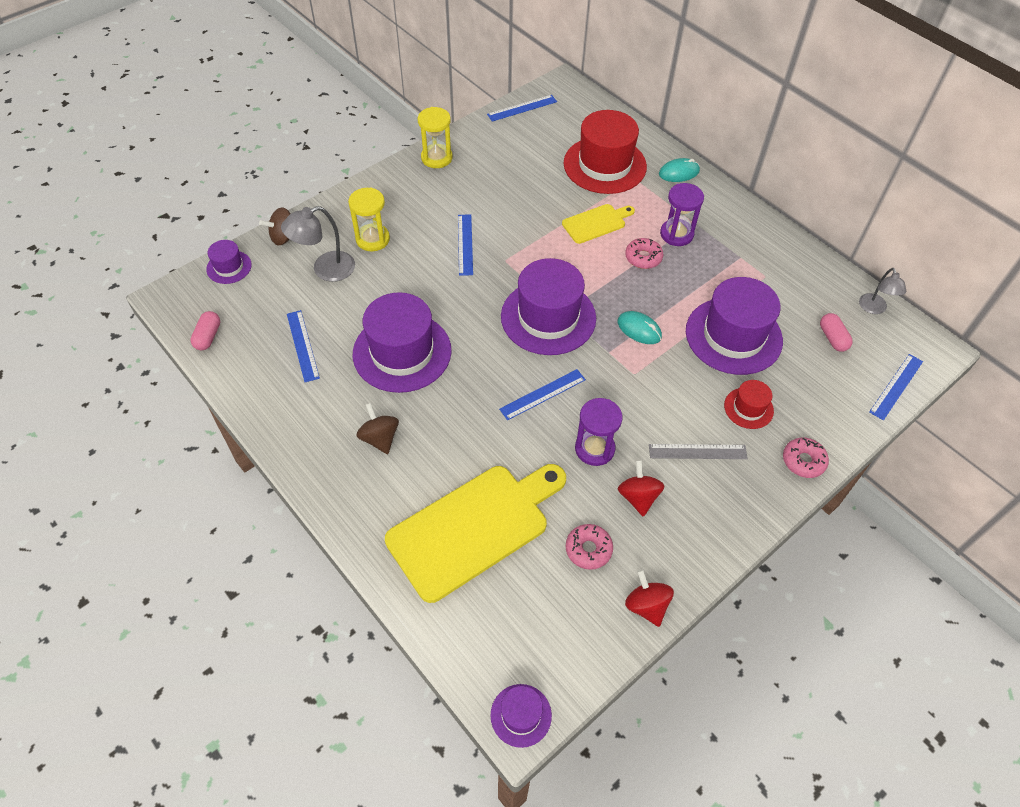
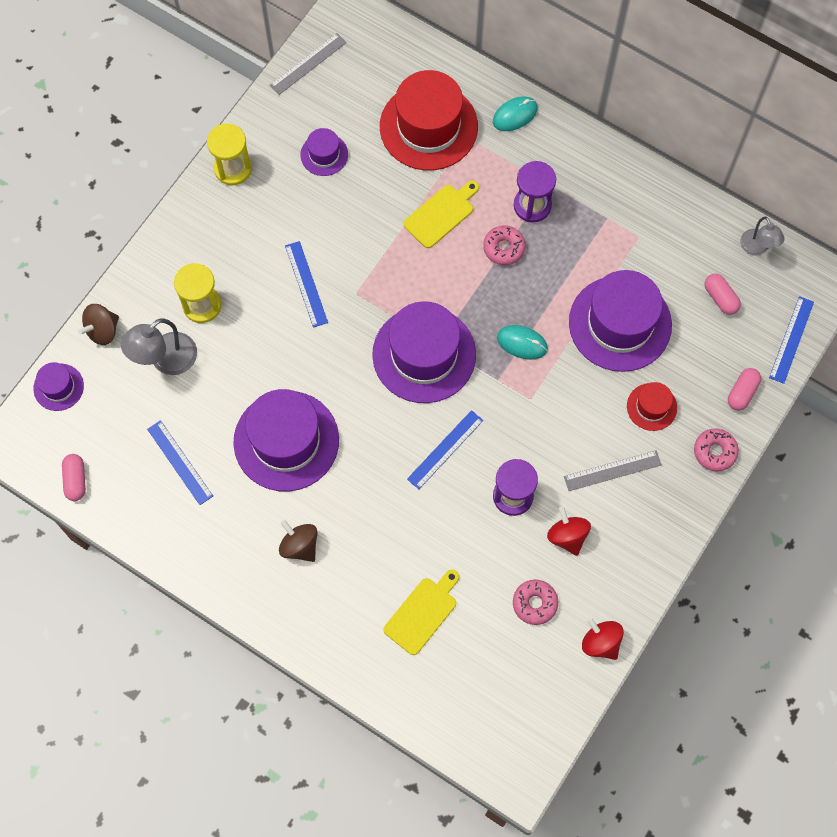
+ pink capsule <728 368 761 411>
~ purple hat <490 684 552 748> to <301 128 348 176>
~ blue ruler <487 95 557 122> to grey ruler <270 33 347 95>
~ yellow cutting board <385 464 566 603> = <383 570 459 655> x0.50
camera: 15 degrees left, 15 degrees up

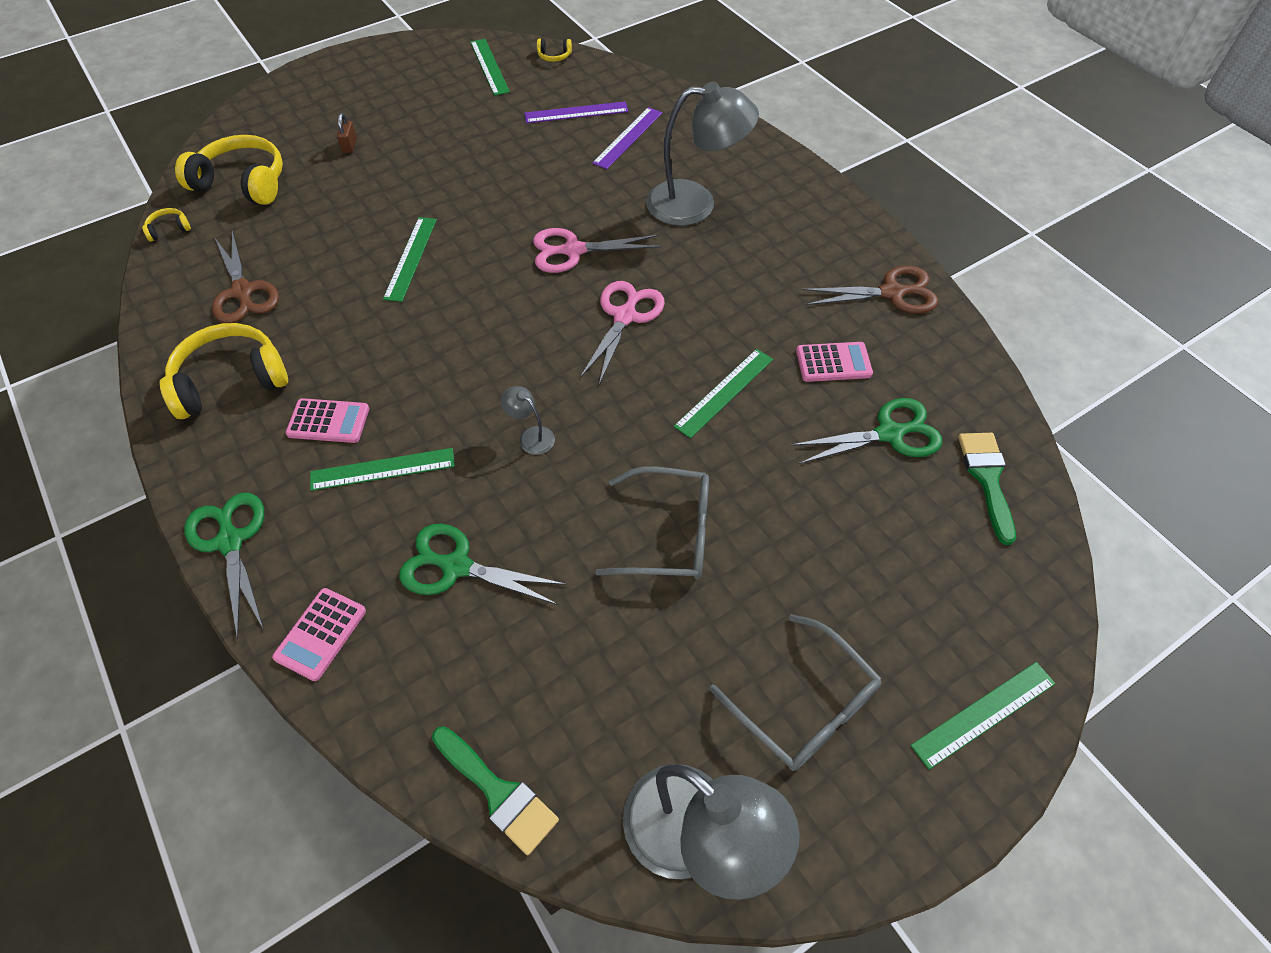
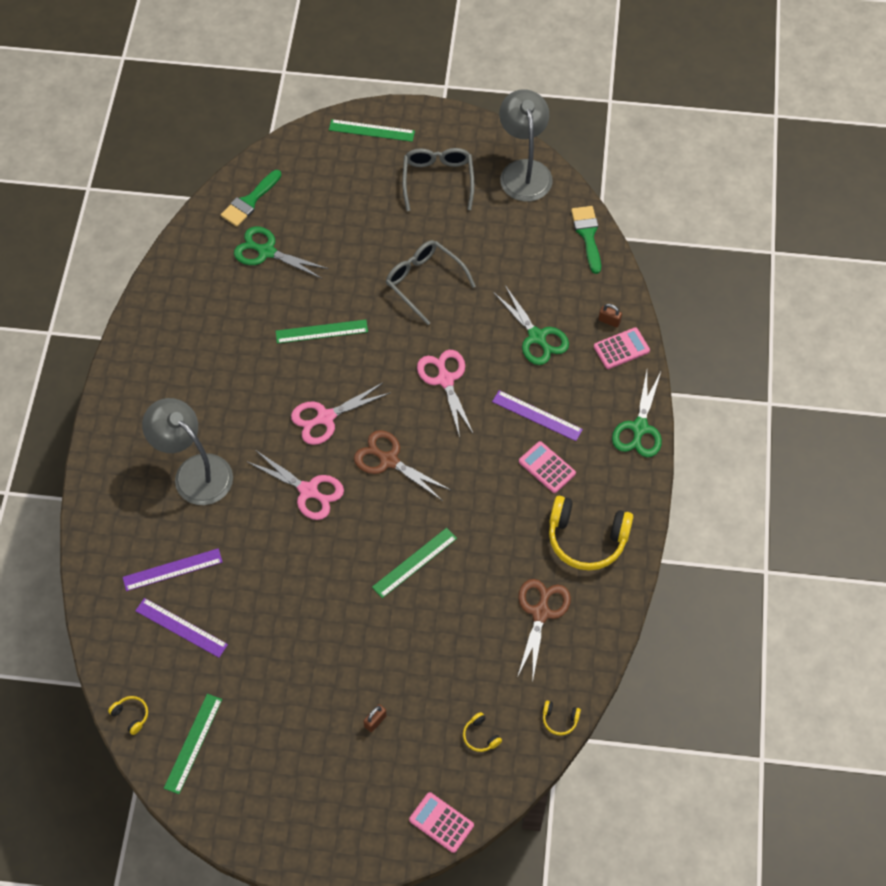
+ brown padlock <599 304 622 327>
~ pink calculator <796 342 873 382> to <409 792 474 853>
~ brown scissors <802 266 938 314> to <354 430 452 501>
~ grey lamp <501 386 555 455> to pink scissors <417 350 474 438>
~ green ruler <310 448 455 491> to purple ruler <492 390 583 441>
~ yellow headphones <175 135 283 205> = <463 712 502 752> x0.43
camera: 140 degrees left, 5 degrees up

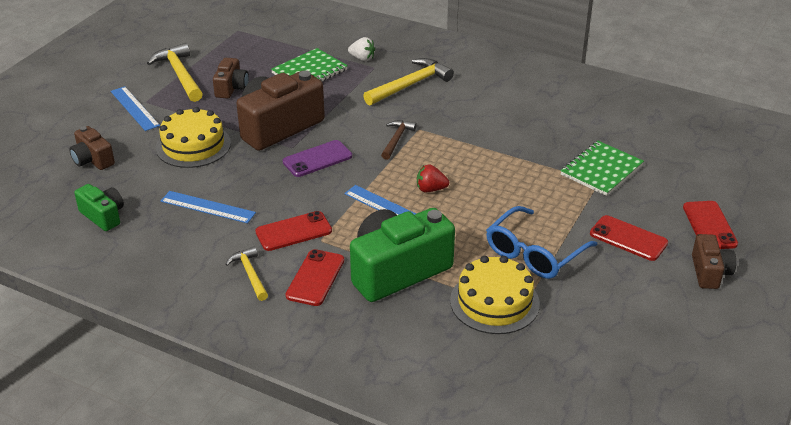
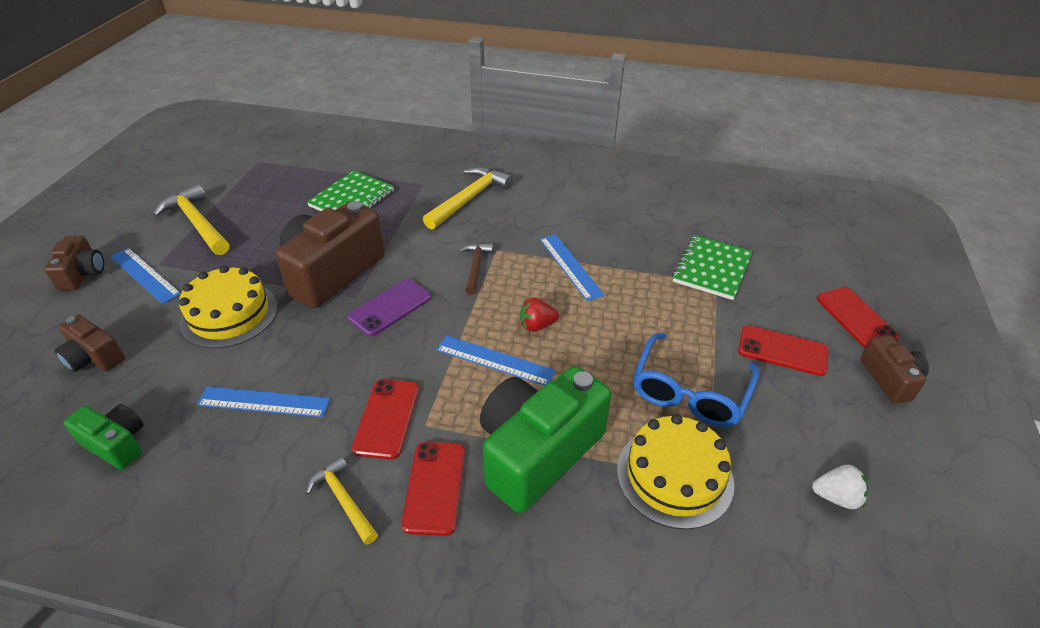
+ blue ruler <540 234 605 301>
~ brown camera <213 58 249 99> to <44 236 104 291>
~ white strawberry <348 37 375 61> to <812 465 868 509>
~ red phone <255 211 332 251> = <352 379 419 460> 45 degrees counterclockwise
camera: 15 degrees left, 5 degrees up

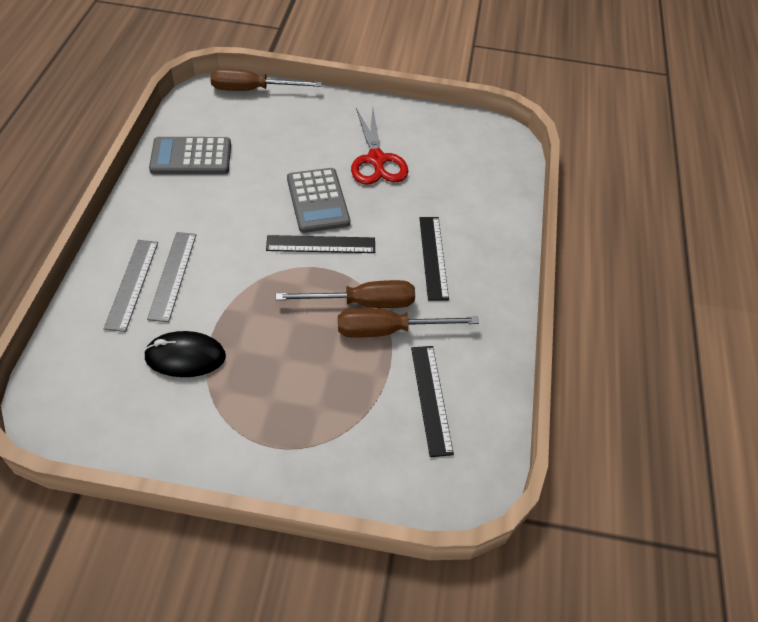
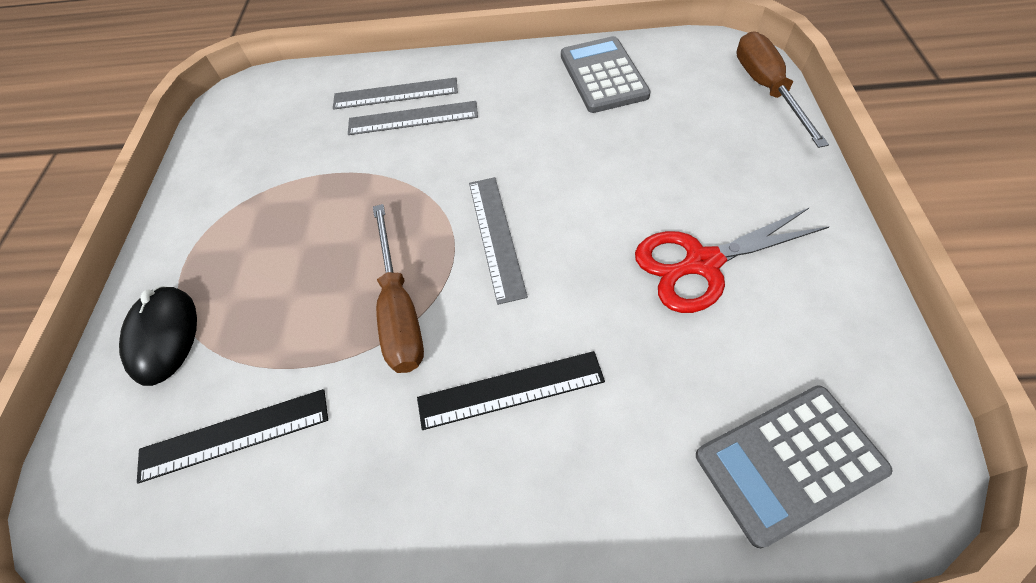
- brown screwdriver <338 309 479 338>
~ black mouse <143 331 226 377> to <119 286 197 386>
~ grey calculator <287 168 350 233> to <696 385 893 548>
~ black ruler <266 235 375 253> to grey ruler <469 177 528 305>
camera: 90 degrees right, 5 degrees up

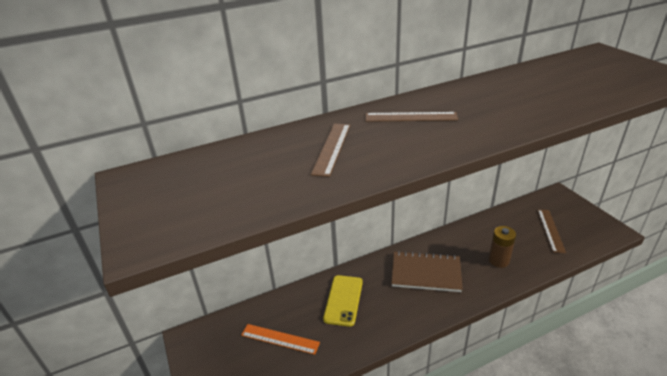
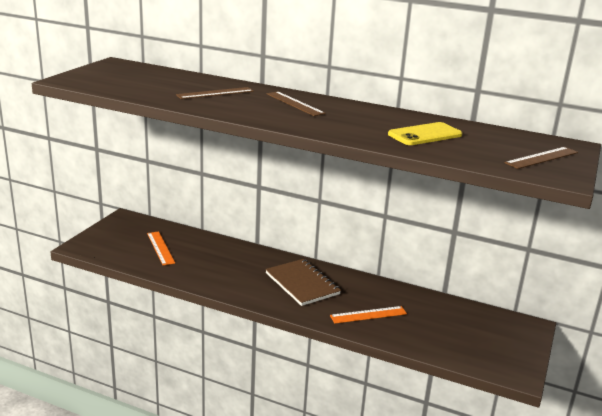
~ yellow phone <323 275 363 327> to <388 122 462 145>
~ brown ruler <537 210 566 253> to <505 147 578 169>
~ brown battery <489 226 516 268> to orange ruler <330 306 407 324>
camera: 45 degrees right, 10 degrees down

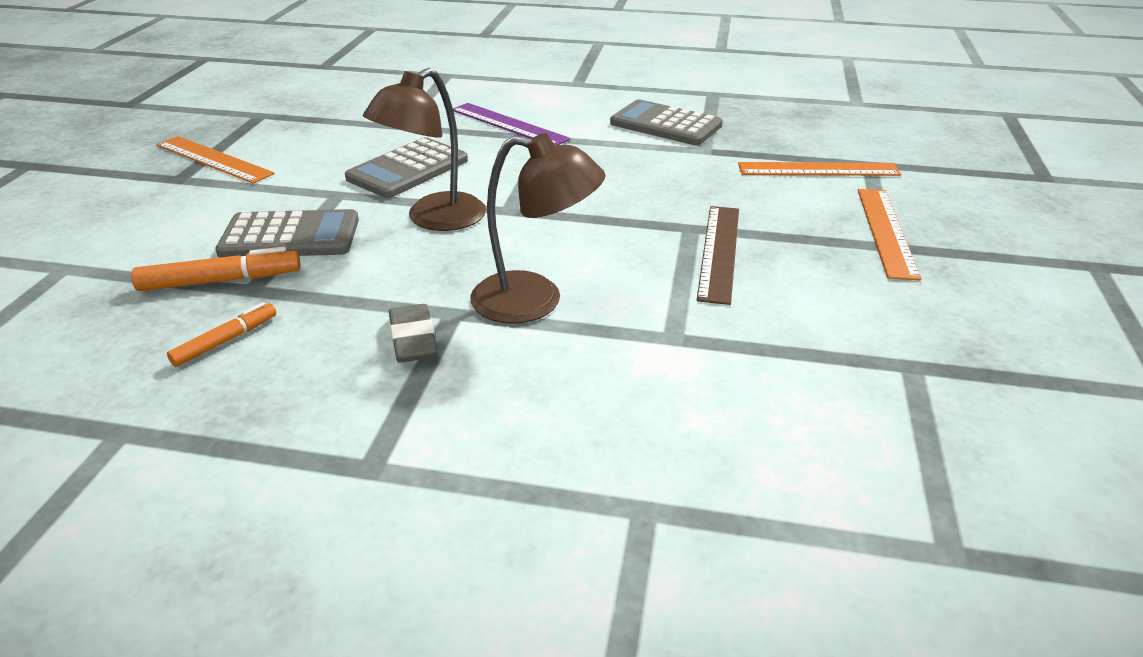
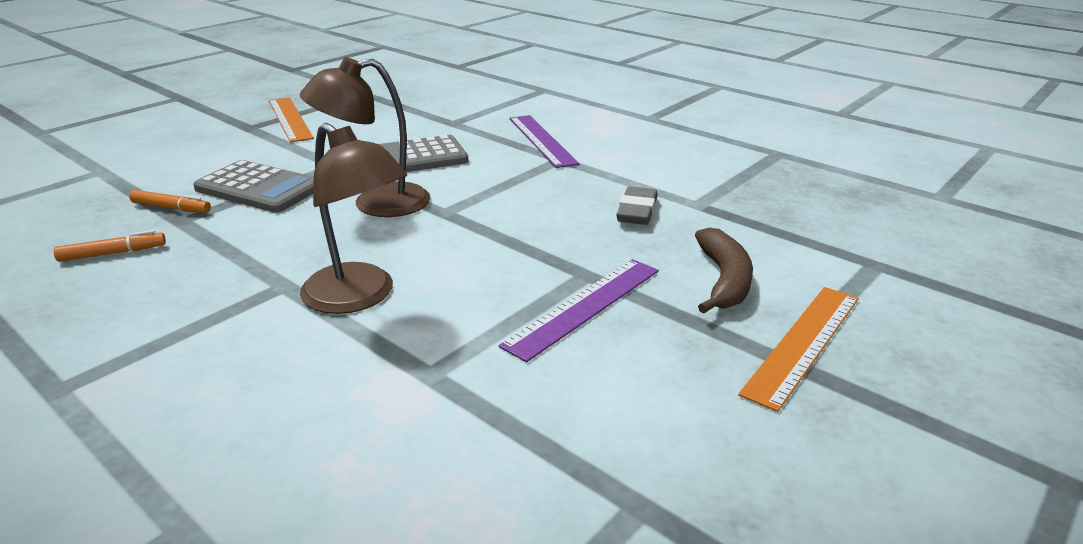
- grey calculator <610 99 723 145>
- orange ruler <738 162 901 176>
+ brown banana <695 227 753 313>
~ grey eraser <389 304 438 363> to <616 186 658 225>
~ brown ruler <697 206 739 305> to purple ruler <499 259 659 362>
~ orange marker <131 247 301 291> = <129 190 211 213> x0.65
camera: 30 degrees right, 5 degrees down

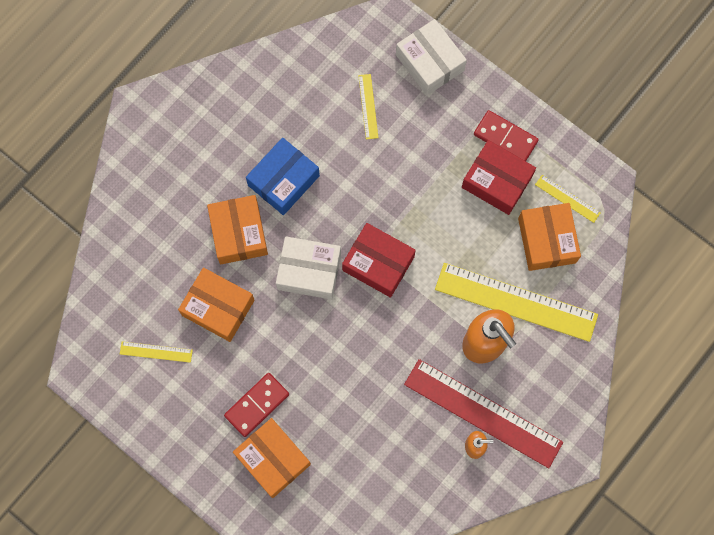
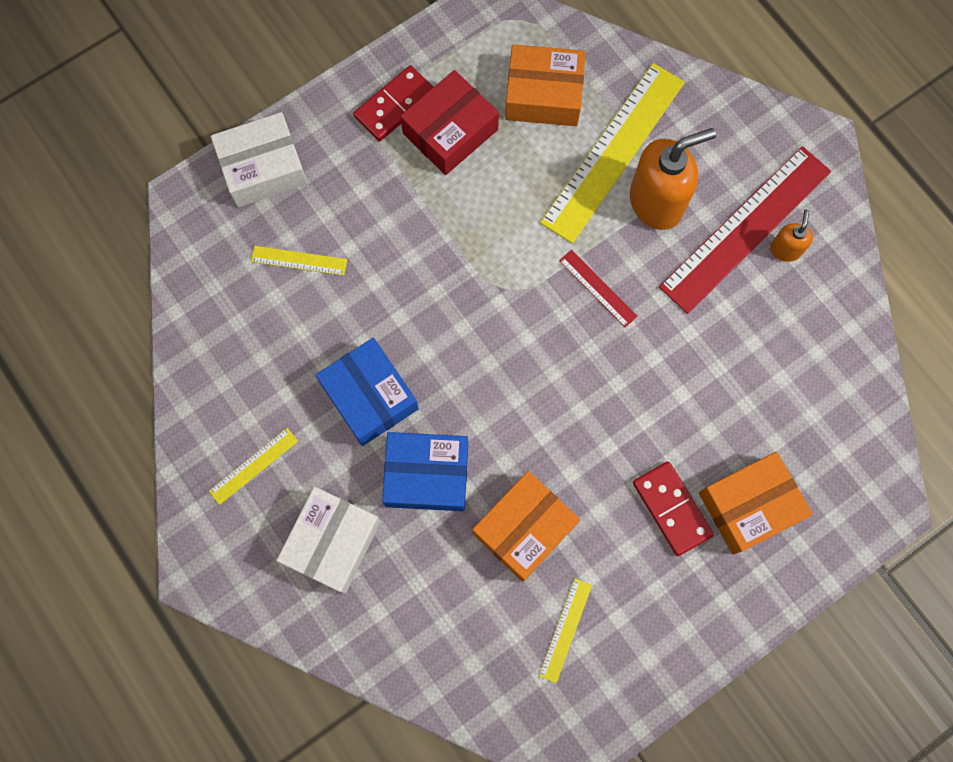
- red box <342 223 416 298>
+ red ruler <559 250 638 328>
~ white box <276 236 341 299> to <276 487 381 594>
~ yellow ruler <535 175 600 223> to <209 428 298 505>
~ orange box <207 195 268 264> to blue box <382 432 468 511>
camera: 75 degrees left, 0 degrees up

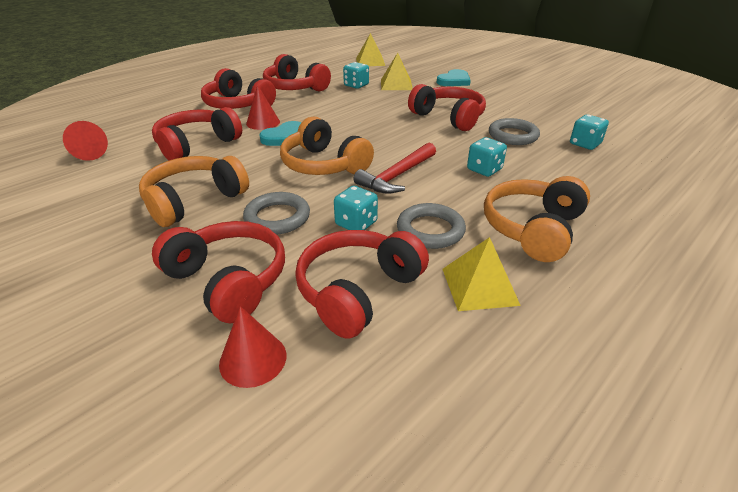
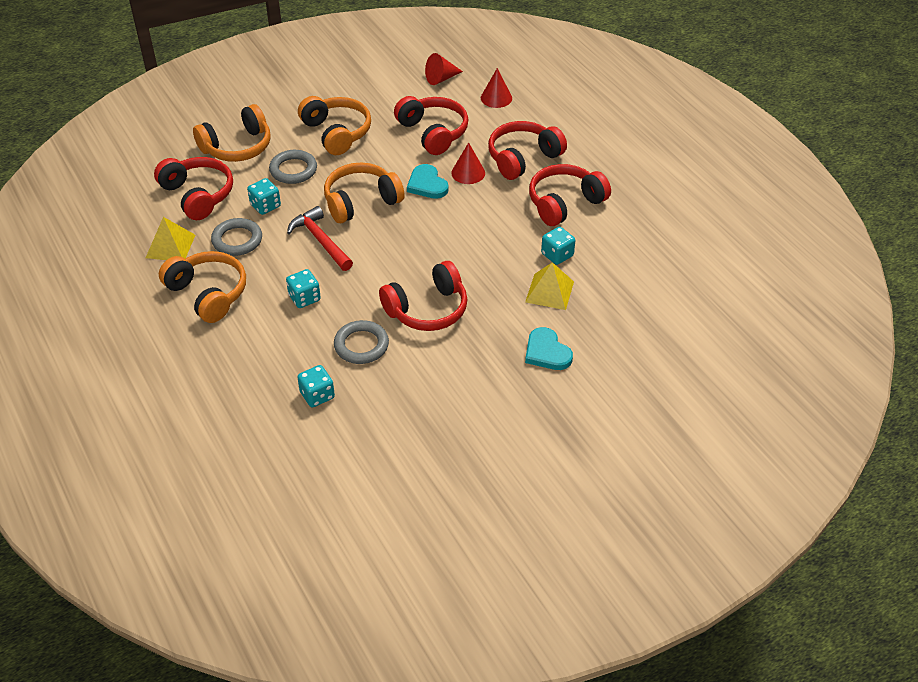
- yellow pyramid <356 33 385 66>
~ red cone <219 306 286 388> to <481 68 512 108>
~ red headphones <152 221 285 323> to orange headphones <193 104 271 162>
camera: 105 degrees right, 10 degrees up

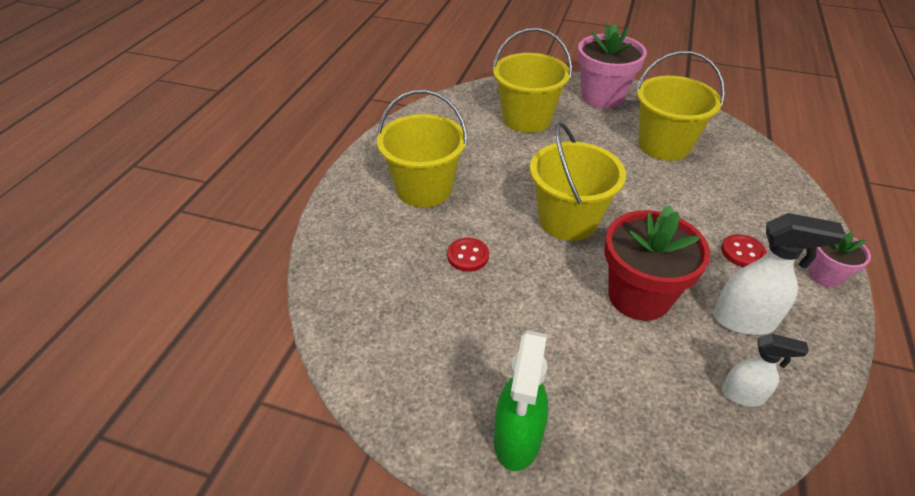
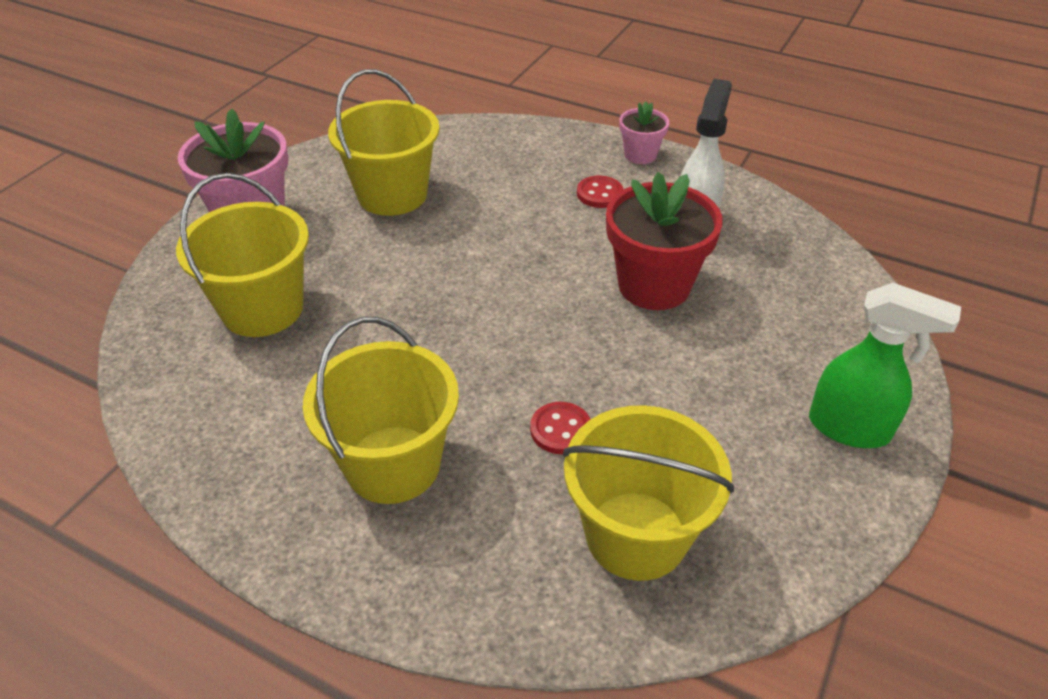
- white spray bottle <721 334 809 407>
~ yellow bucket <530 122 626 241> to <563 405 734 581>
camera: 80 degrees left, 0 degrees up

